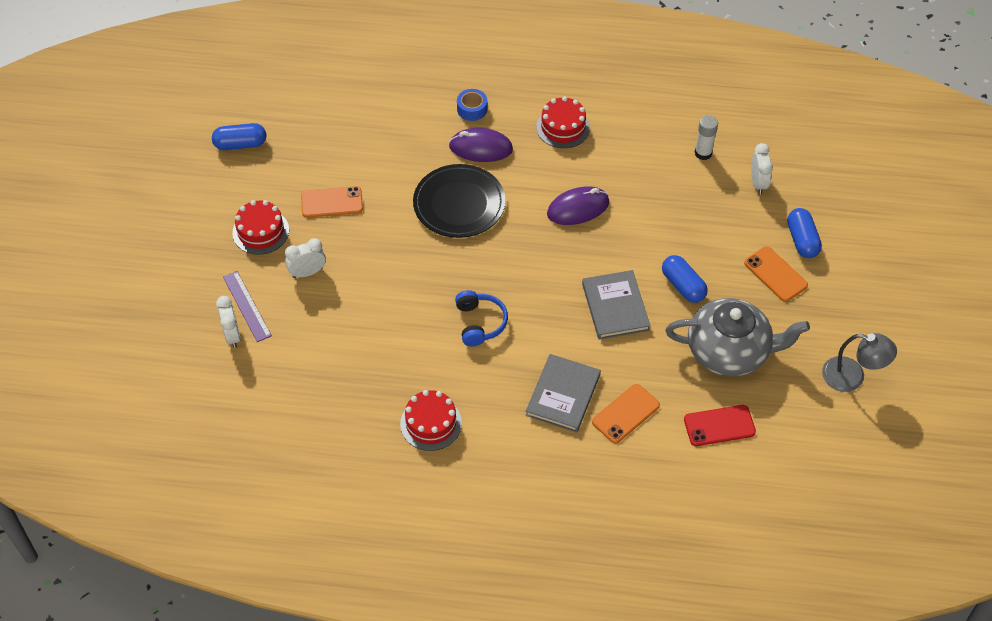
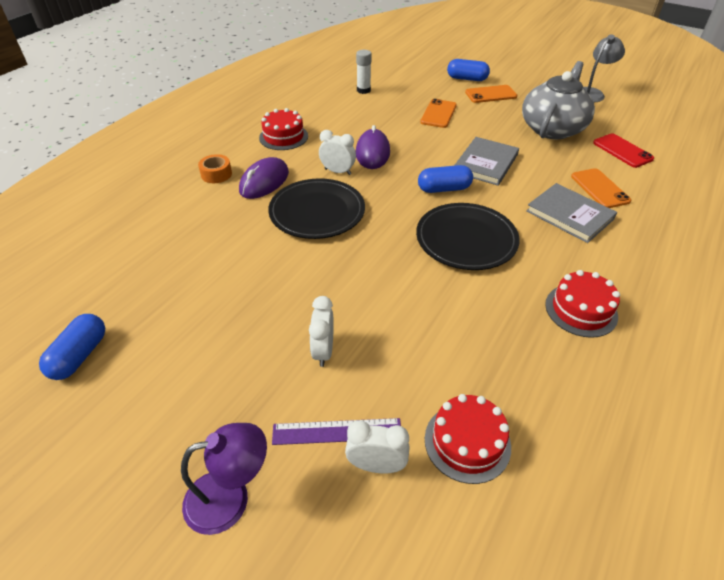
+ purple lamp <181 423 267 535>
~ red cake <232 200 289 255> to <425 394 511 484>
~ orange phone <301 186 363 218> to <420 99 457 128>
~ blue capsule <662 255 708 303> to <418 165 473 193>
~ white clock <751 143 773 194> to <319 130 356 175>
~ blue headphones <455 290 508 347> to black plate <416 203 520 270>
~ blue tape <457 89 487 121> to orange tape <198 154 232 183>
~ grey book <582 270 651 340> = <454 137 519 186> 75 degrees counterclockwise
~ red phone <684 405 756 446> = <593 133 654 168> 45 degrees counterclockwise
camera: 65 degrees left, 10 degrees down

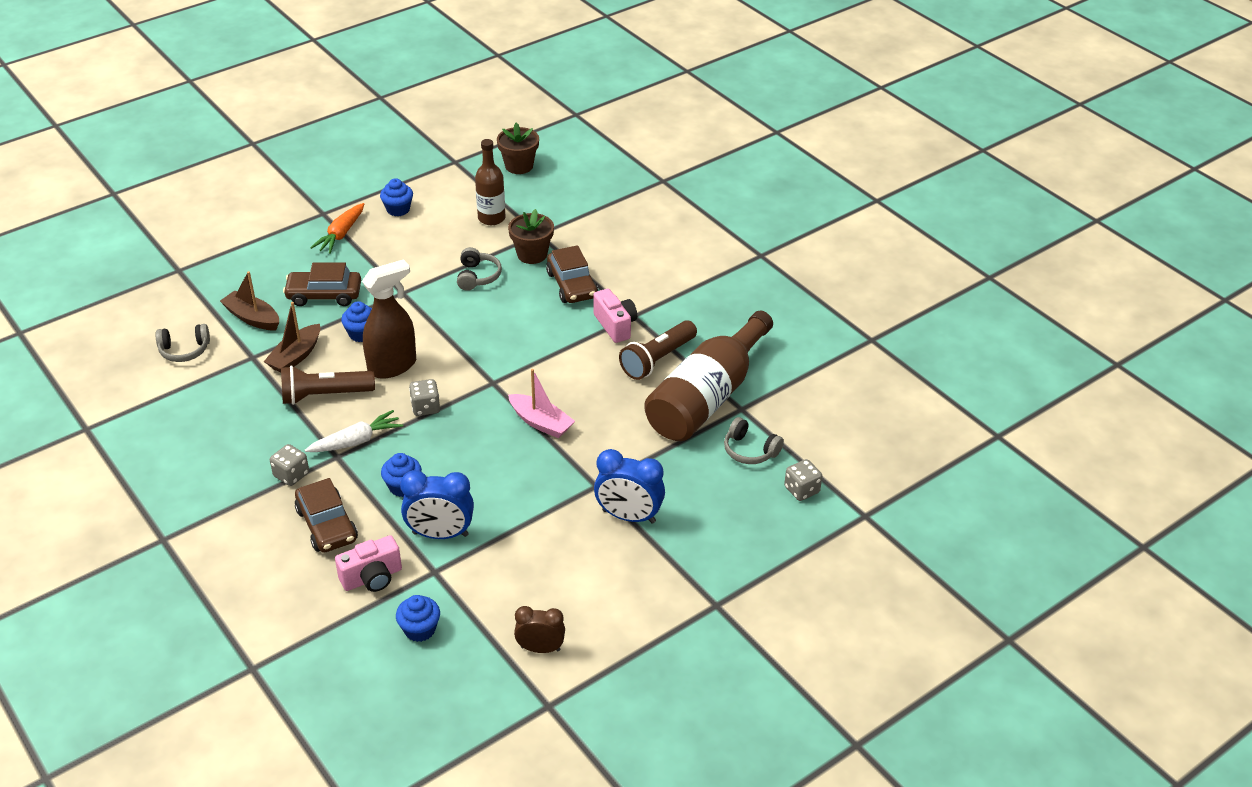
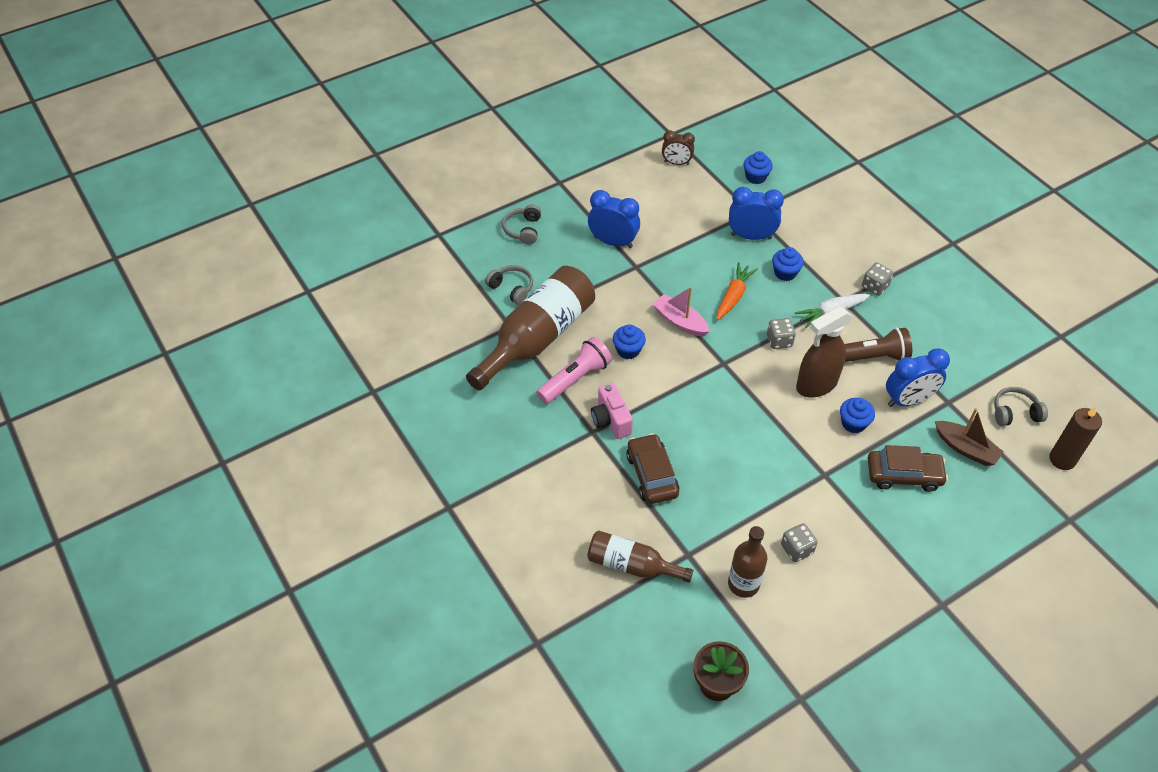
- brown car <295 478 358 553>
- pink camera <335 535 402 592>
- brown flower pot <508 209 554 264>
+ brown bottle <587 530 693 583>
+ brown candle <1049 406 1102 470>
~ orange carrot <310 203 364 254> to <717 262 758 320>
~ blue cupcake <380 178 413 216> to <613 324 646 359>
~ grey headphones <457 247 502 291> to <502 204 541 244>
~ grey dice <784 459 822 501> to <781 523 818 562>
~ brown boat <264 302 320 373> to blue clock <886 348 950 407>
~ brown flashlight <619 320 697 380> to pink flashlight <536 337 612 404>
camera: 175 degrees left, 10 degrees up

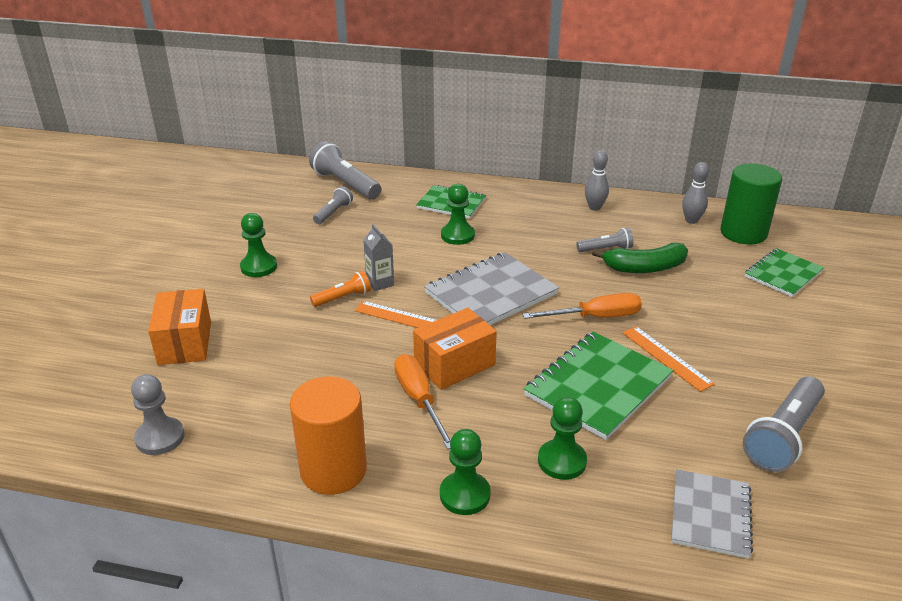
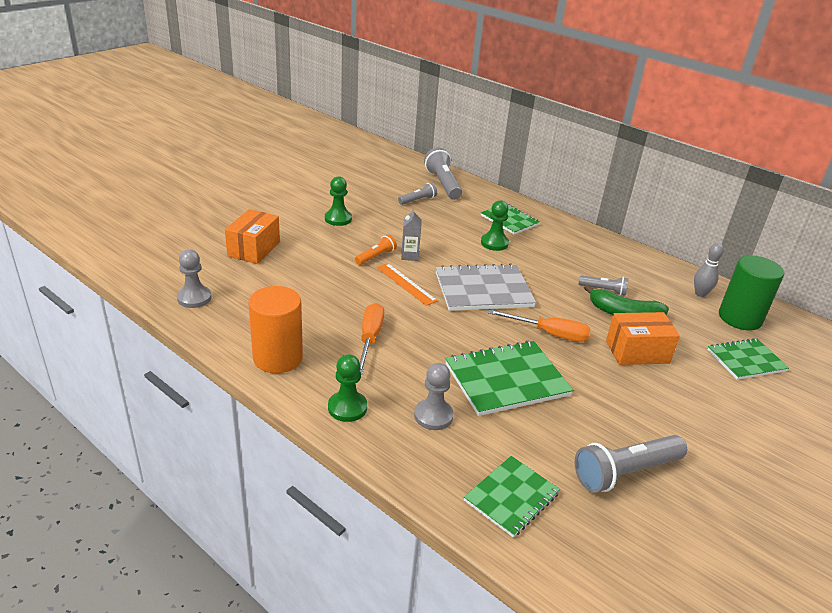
- grey bowling pin <585 150 609 211>
- orange ruler <622 326 715 392>
~ orange box <413 308 497 390> to <606 312 680 365>
~ green pawn <538 397 587 480> to grey pawn <414 363 454 430>
~ grey notebook <671 469 753 559> to green notebook <464 456 560 537>
~ orange flashlight <310 271 371 307> = <355 234 397 265> 45 degrees counterclockwise
camera: 25 degrees right, 0 degrees up

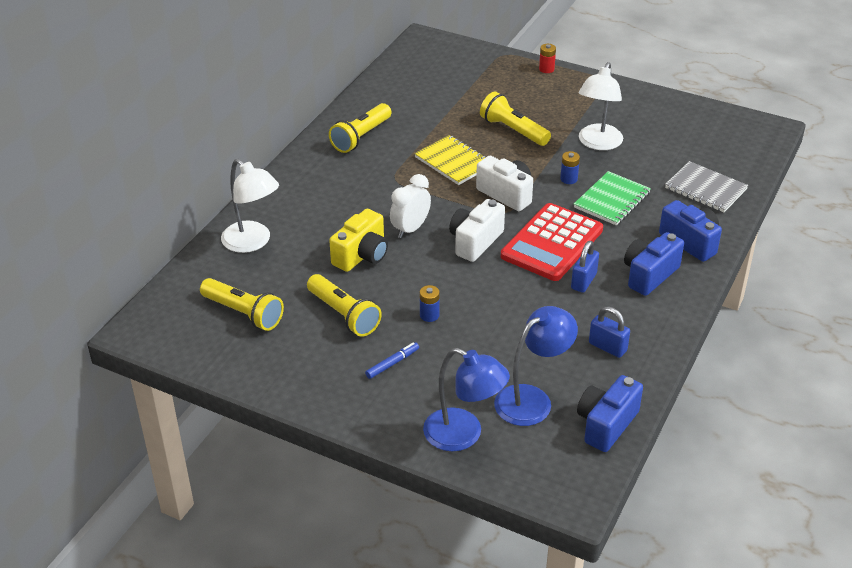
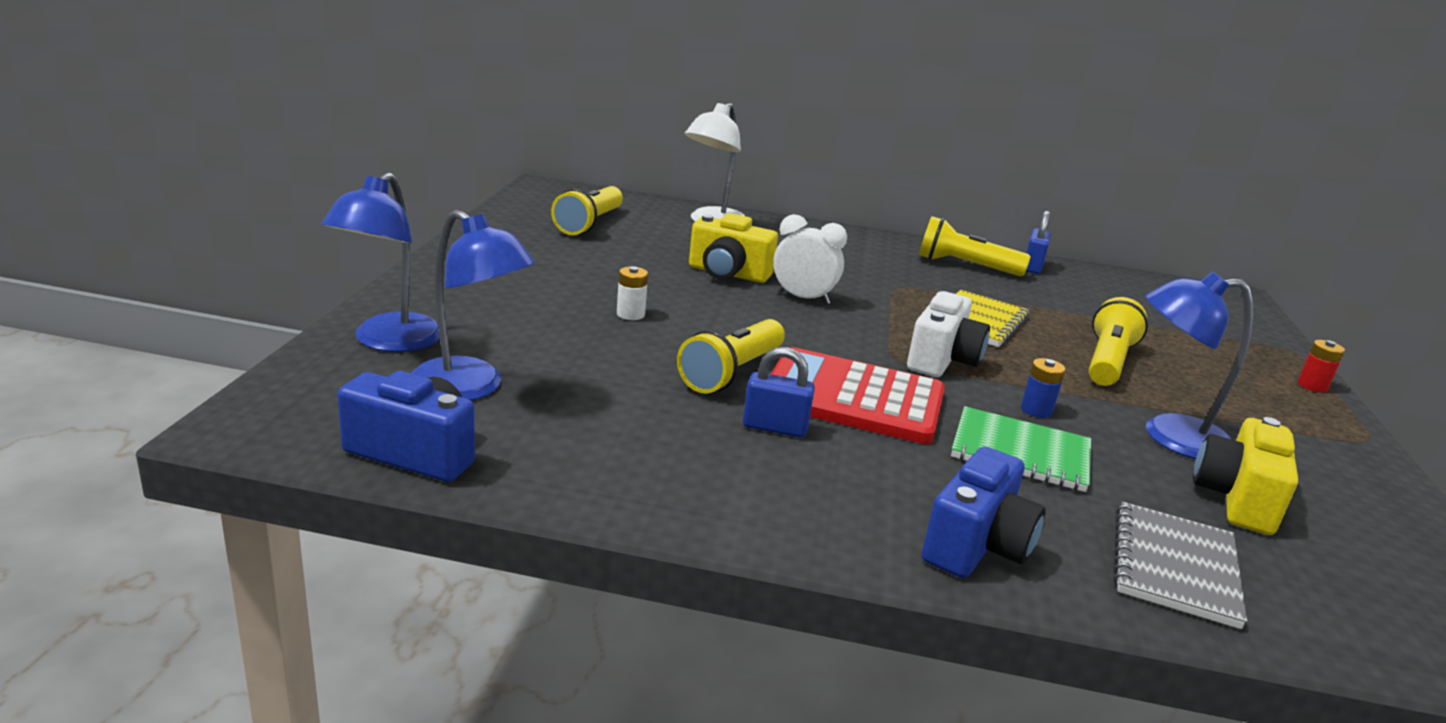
- blue marker <365 342 419 379>
- white camera <449 199 505 262>
- blue camera <624 232 684 296>
+ yellow camera <1193 417 1298 535>
~ yellow flashlight <307 274 382 337> to <677 319 785 393>
~ blue padlock <589 307 630 358> to <1026 211 1051 274>
~ blue battery <420 285 440 322> to white battery <617 266 648 320>
~ white lamp <579 62 623 150> to blue lamp <1145 272 1253 459>
camera: 70 degrees right, 15 degrees down

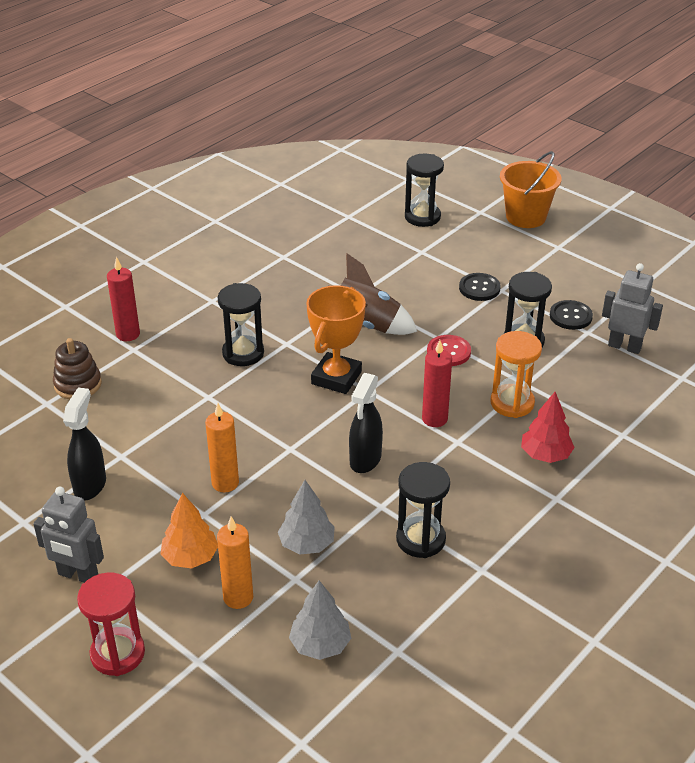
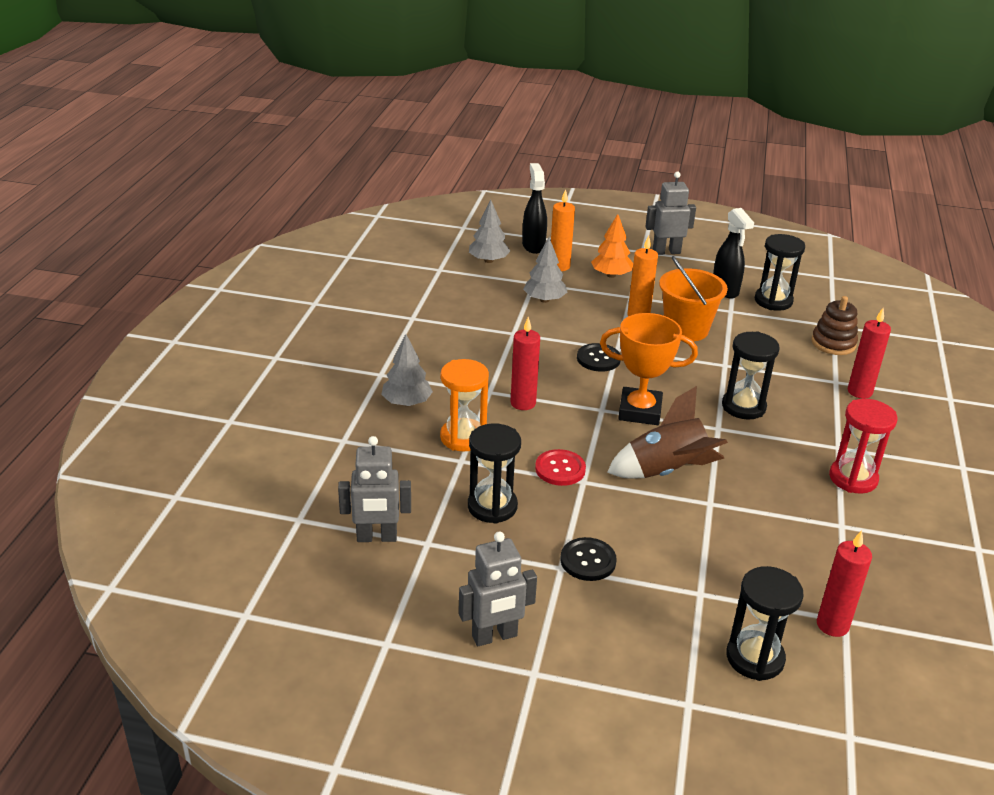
+ grey robot <459 531 537 646>
+ red candle <817 530 872 637>
~ red hourglass <77 573 145 676> to <829 399 897 494>
~ black spray bottle <349 373 383 473> to <522 163 547 254>
~ black hourglass <396 462 450 558> to <755 234 805 311>
~ orange bucket <500 151 562 228> to <659 256 728 341>
~ black button <550 300 593 330> to <577 343 621 372>
~ red tree <521 392 575 463> to grey tree <381 334 433 406>
~ orange trophy <306 285 366 394> = <600 313 698 425> 75 degrees counterclockwise
camera: 150 degrees right, 5 degrees down

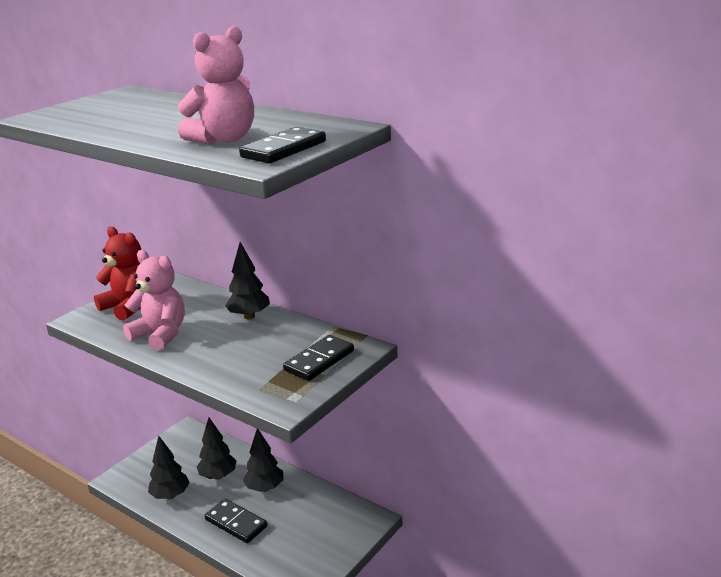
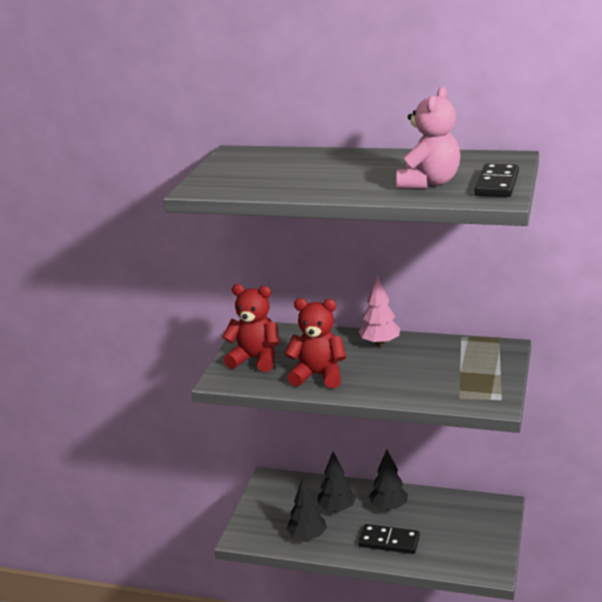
- black domino <283 335 354 381>
~ pink teddy bear <123 250 185 350> to red teddy bear <285 298 346 388>
~ black tree <225 242 270 319> to pink tree <358 275 400 347>
camera: 20 degrees left, 0 degrees up

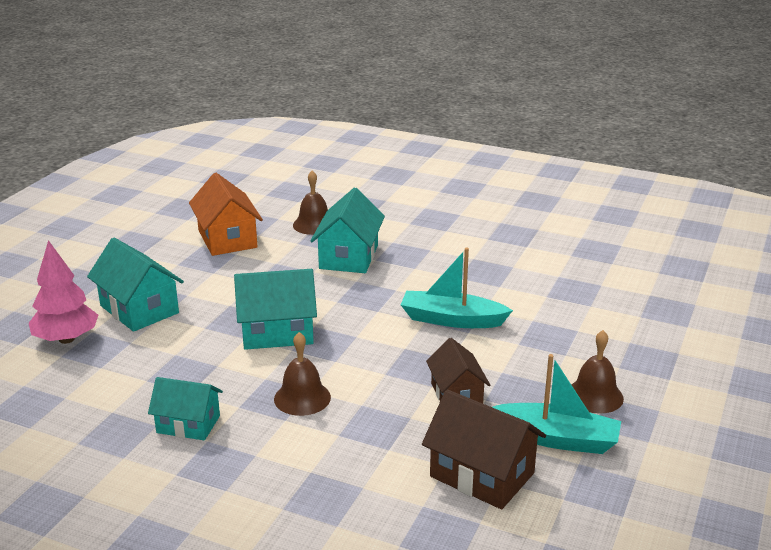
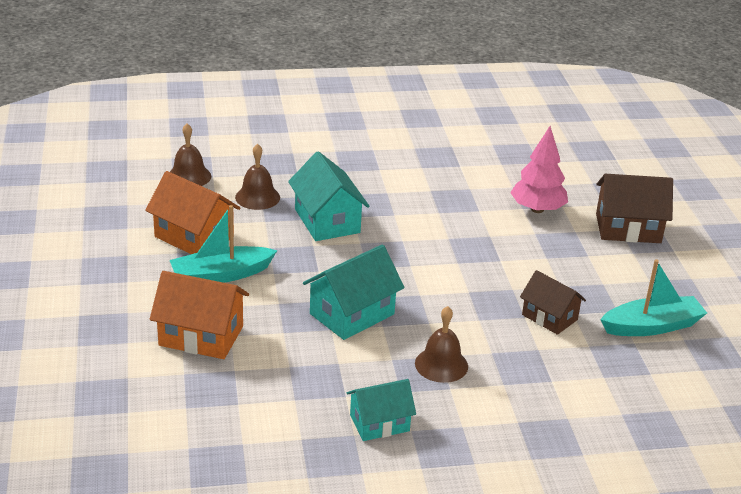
~ pink tree <29 240 98 344> to <510 126 568 213>
~ turquoise boat <401 248 513 328> to <170 205 277 283>
~ brown house <422 389 546 509> to <596 174 673 243>
~ brown bell <571 330 624 414> to <170 124 211 186>
~ turquoise house <87 238 184 332> to orange house <150 271 249 359>
camera: 35 degrees left, 5 degrees up

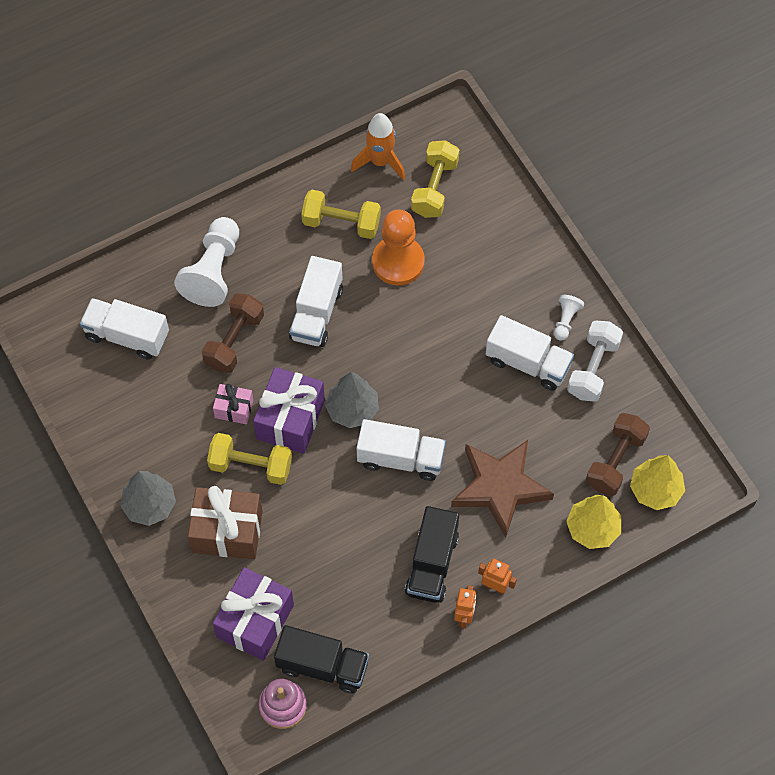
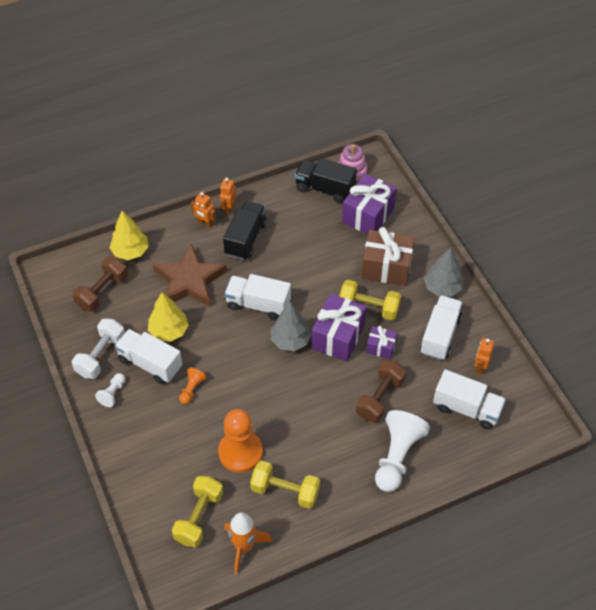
+ orange pawn <179 368 207 404>
+ orange robot <474 338 494 375>
~ white truck <289 256 343 347> to <420 295 463 360>
~ yellow tree <630 455 685 510> to <148 292 189 342>
~ pink gift <213 384 253 424> to purple gift <366 326 397 359>
camera: 175 degrees left, 10 degrees down

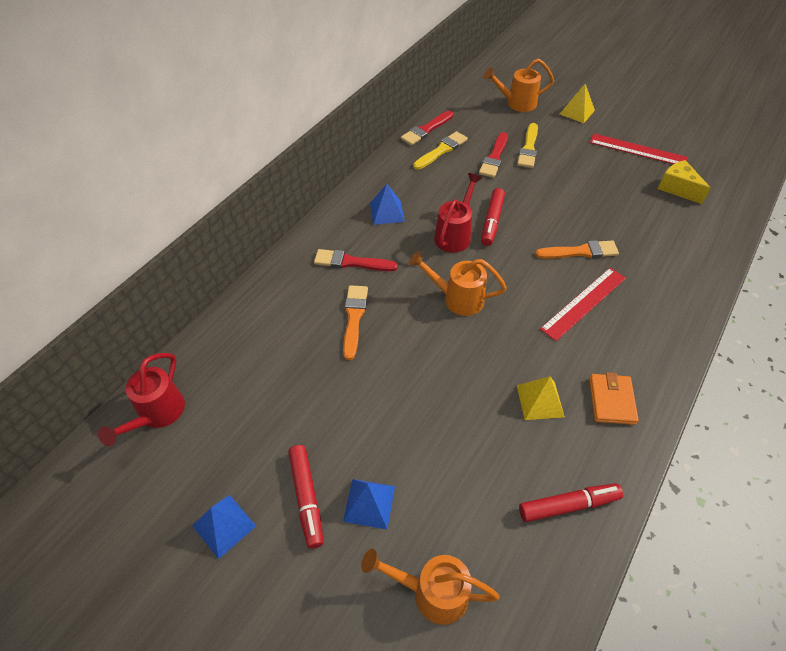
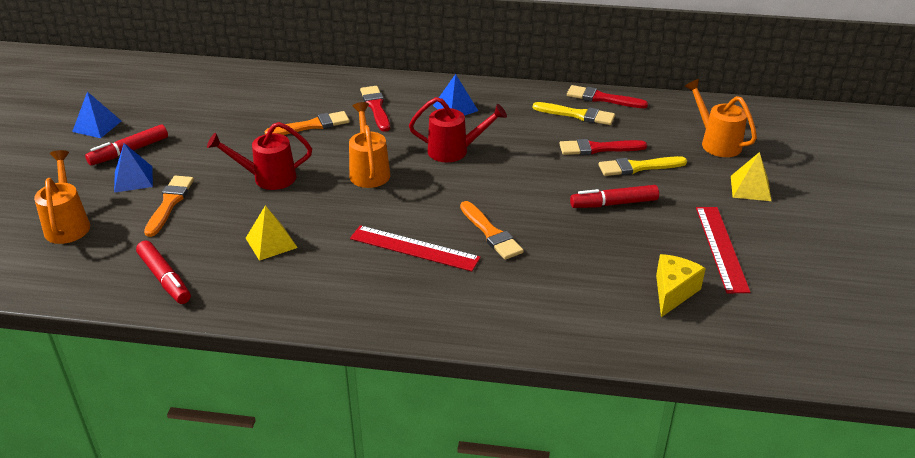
- orange wallet <589 372 639 425>
+ orange brush <144 176 194 237>
~ red watering can <98 353 185 446> to <207 122 312 190>
~ red marker <481 188 505 246> to <570 185 659 208>
camera: 65 degrees right, 15 degrees down

